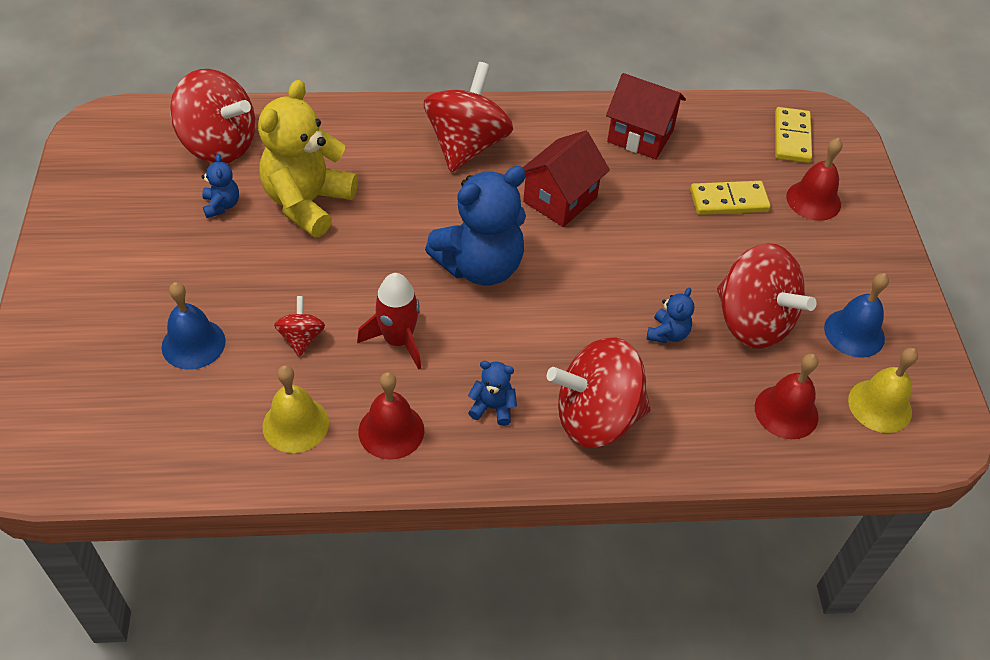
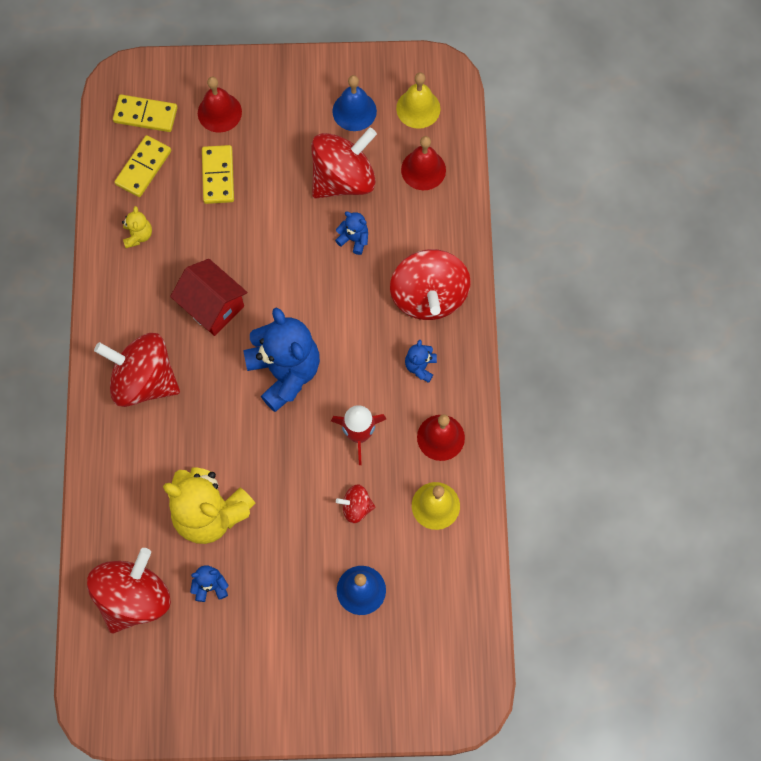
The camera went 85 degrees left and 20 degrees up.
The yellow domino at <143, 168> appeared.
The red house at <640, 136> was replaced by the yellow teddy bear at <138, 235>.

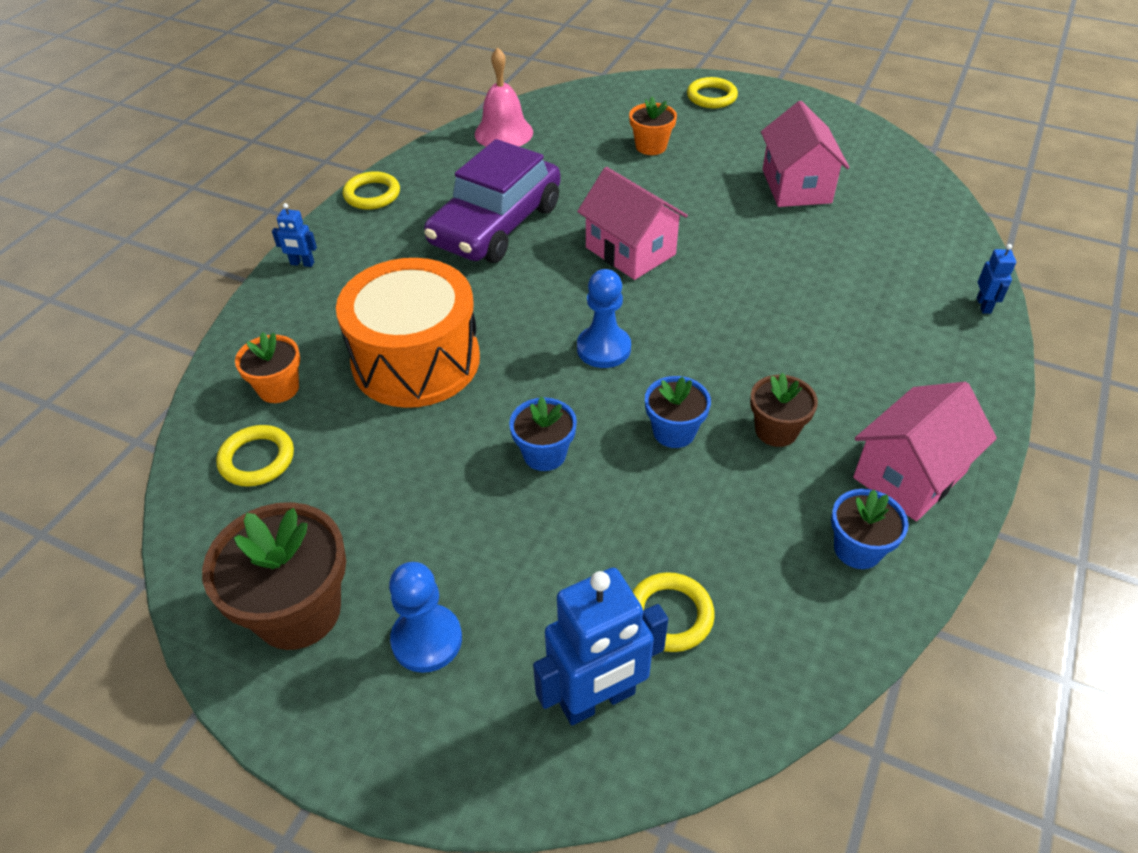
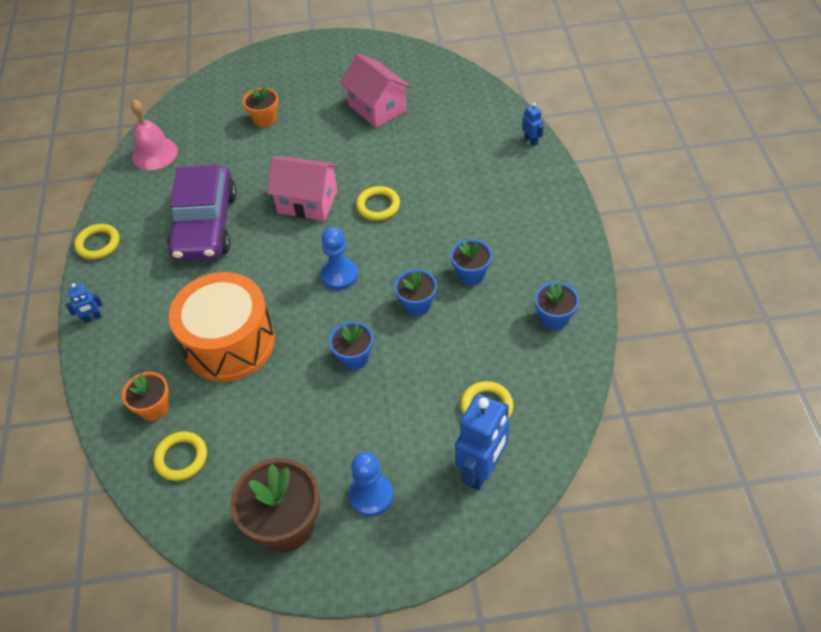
The camera went 30 degrees left and 5 degrees up.
The pink house at <909, 475> disappeared.
The yellow ring moved from <711, 97> to <378, 206>.
The brown flower pot at <776, 430> became the blue flower pot at <471, 274>.

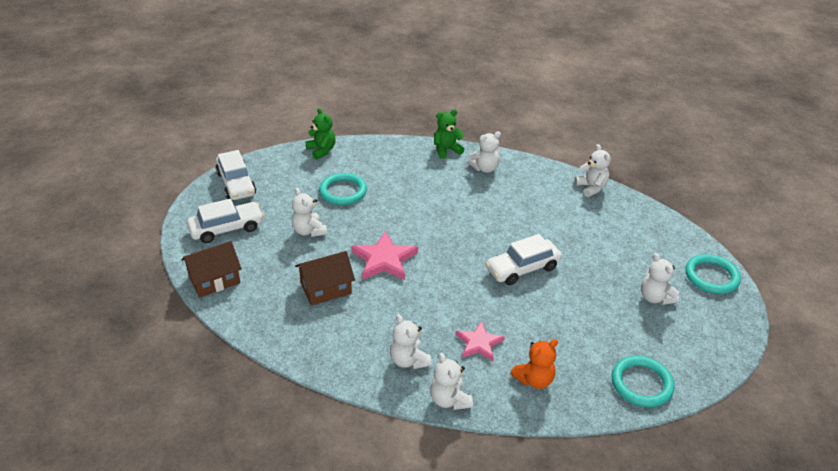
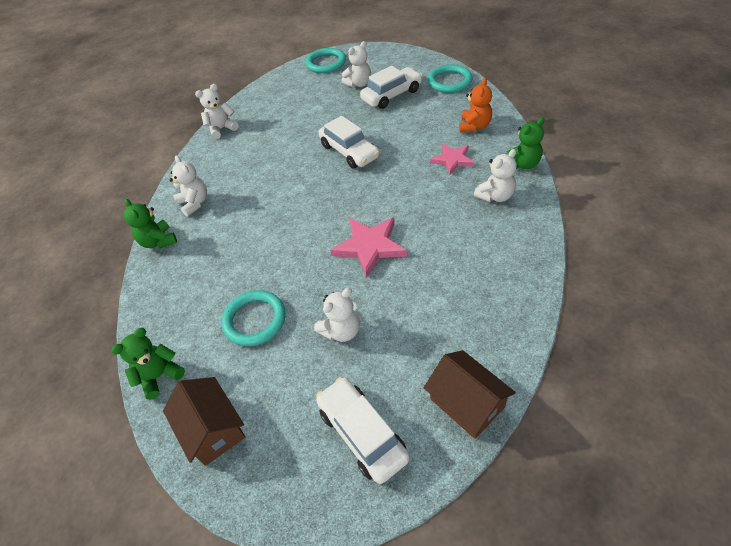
The camera went 95 degrees left and 10 degrees up.
The white car moved from <236, 184> to <392, 95>.
The brown house moved from <326, 288> to <213, 429>.
The white teddy bear at <449, 400> became the green teddy bear at <522, 164>.
The orange teddy bear at <534, 379> turned 60 degrees clockwise.

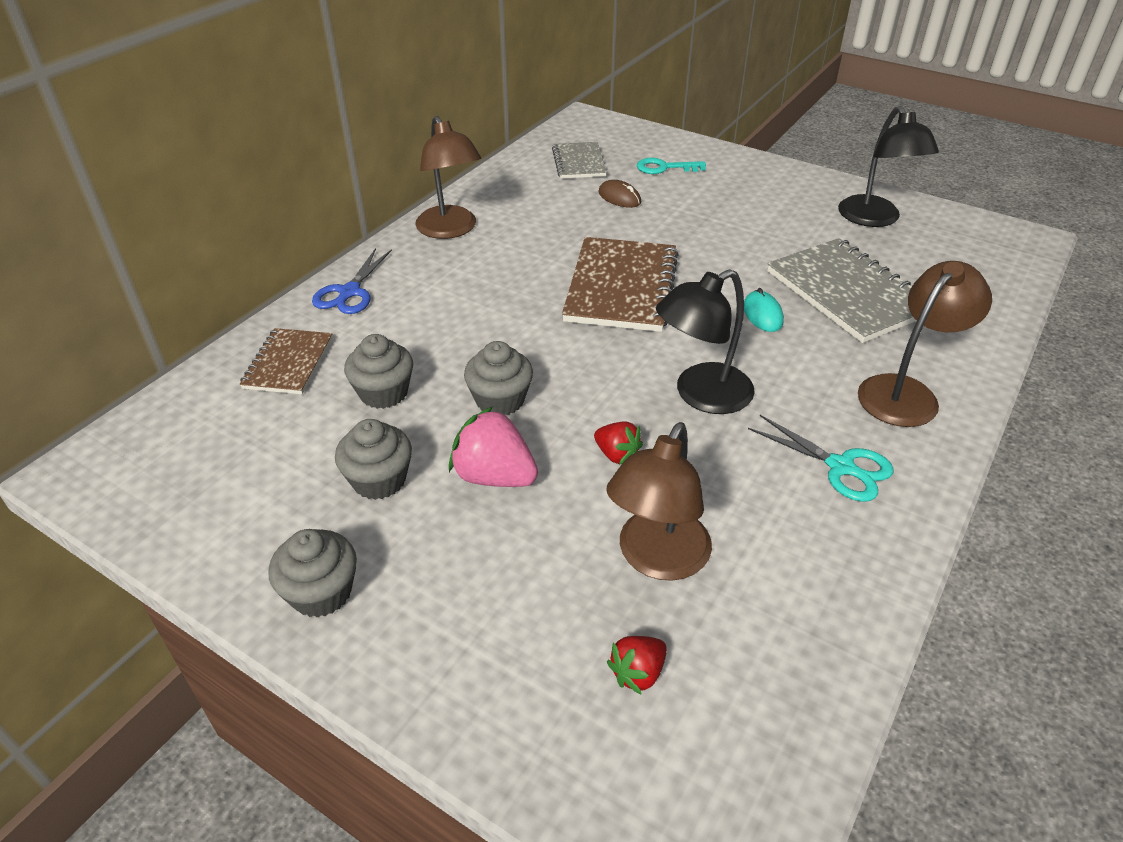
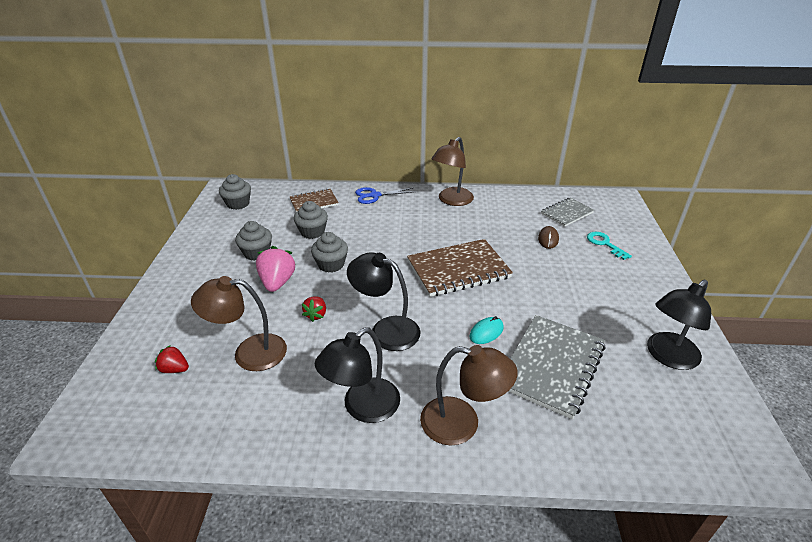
The camera went 60 degrees right and 5 degrees down.
The grey cupcake moved from <321, 592> to <238, 204>.
The turquoise scissors at <841, 467> was replaced by the black lamp at <362, 407>.

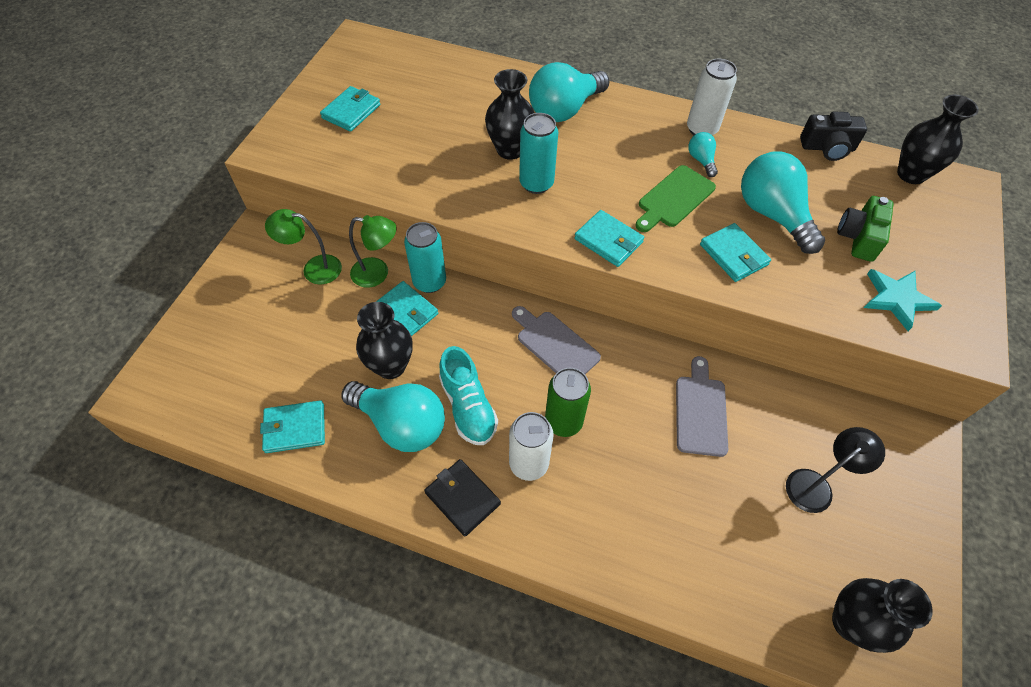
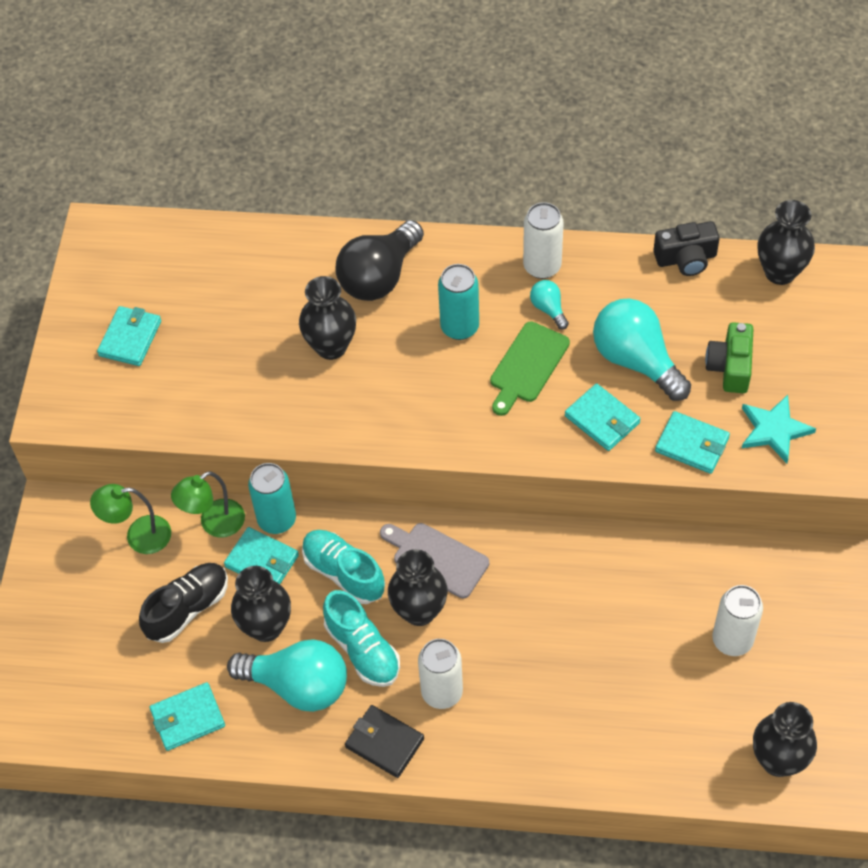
The camera went 10 degrees left and 0 degrees up.
The green can at <563, 422> disappeared.
The grey cutting board at <700, 411> disappeared.
The black shoe at <187, 608> appeared.
The turquoise shoe at <344, 573> appeared.
The black vase at <419, 611> appeared.
The turquoise can moved from <536, 183> to <459, 327>.
The turquoise wallet moved from <608, 240> to <692, 444>.
The black lamp at <815, 485> was replaced by the white can at <732, 640>.
The turquoise light bulb at <564, 110> became the black light bulb at <379, 276>.
The green lamp at <378, 273> turned 150 degrees clockwise.

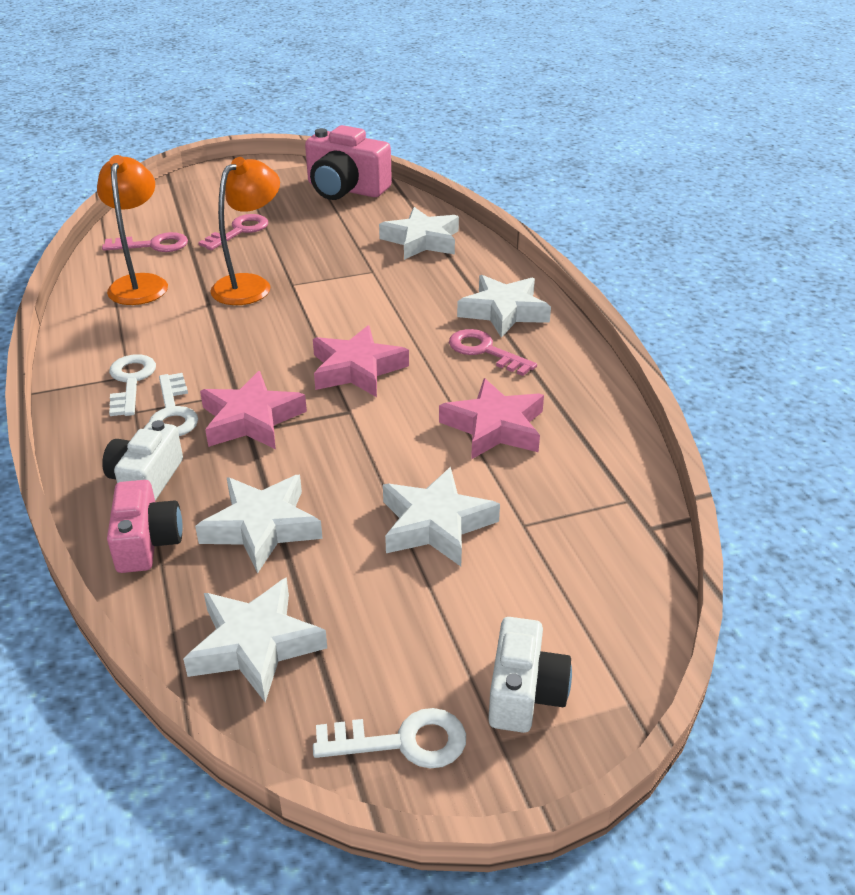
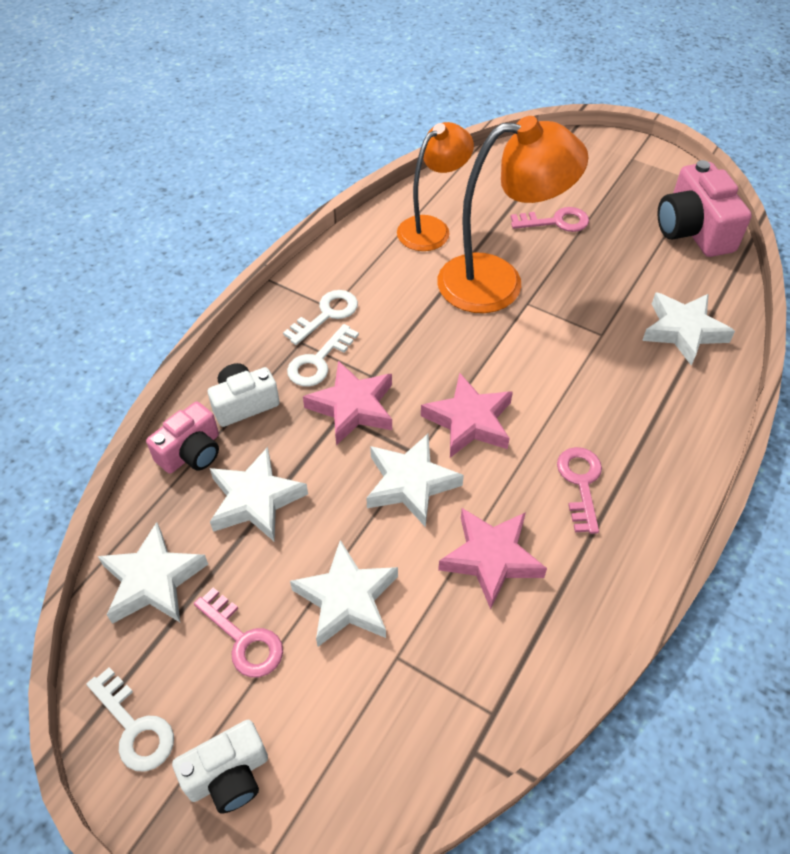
The camera went 50 degrees right and 15 degrees up.
The pink key moved from <153, 245> to <243, 639>.
The white star moved from <503, 312> to <410, 483>.
The orange lamp at <250, 285> changed to 1.52 times the size.

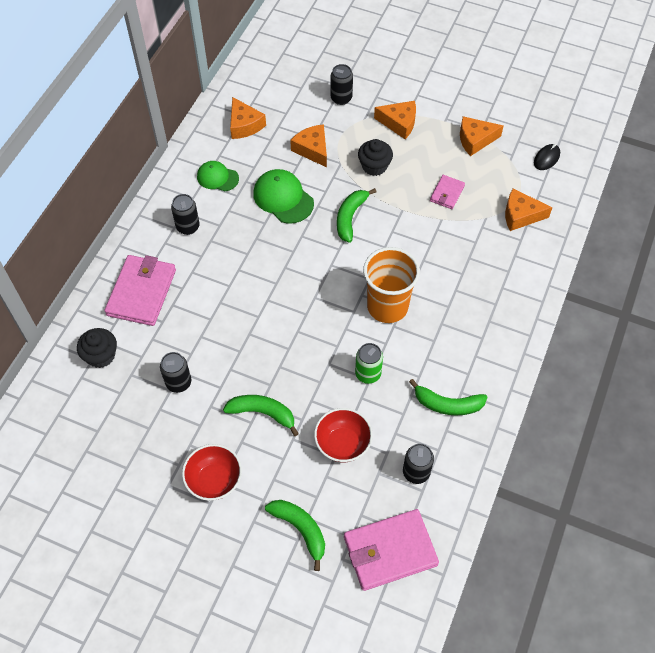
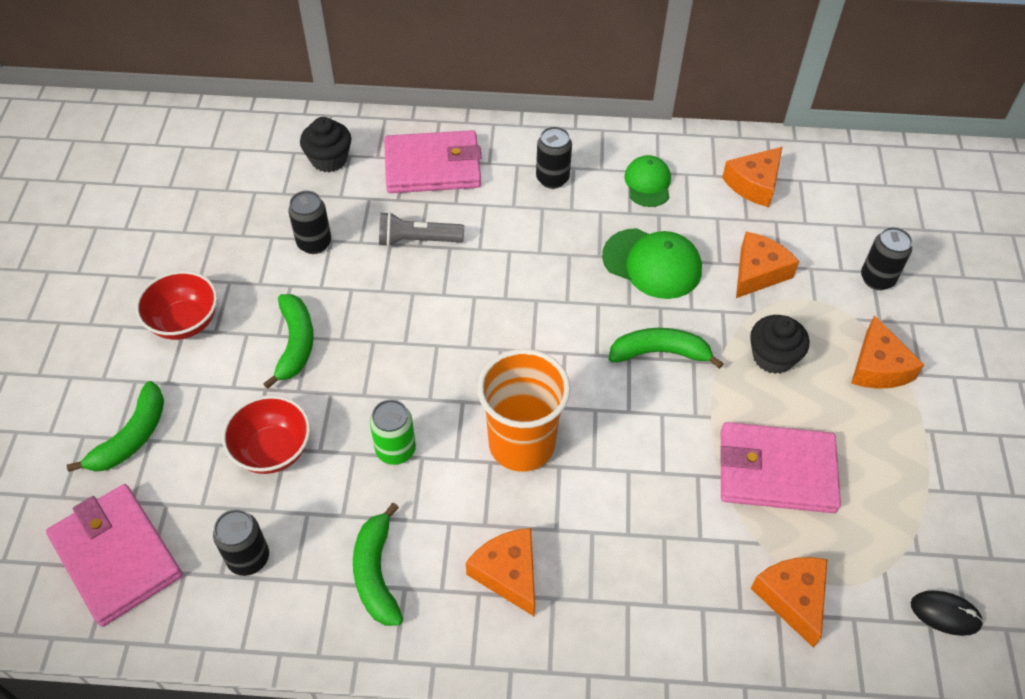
The camera went 70 degrees right and 5 degrees down.
The grey flashlight at <417, 240> appeared.
The orange cheese moved from <475, 140> to <508, 573>.
The green cap at <283, 198> turned 90 degrees clockwise.
The pink wallet at <447, 193> changed to 1.92 times the size.

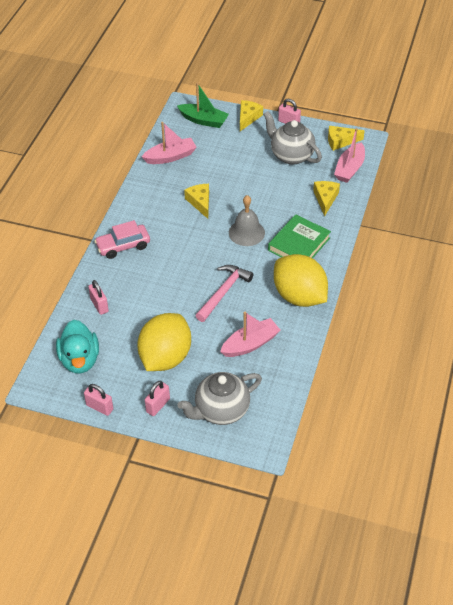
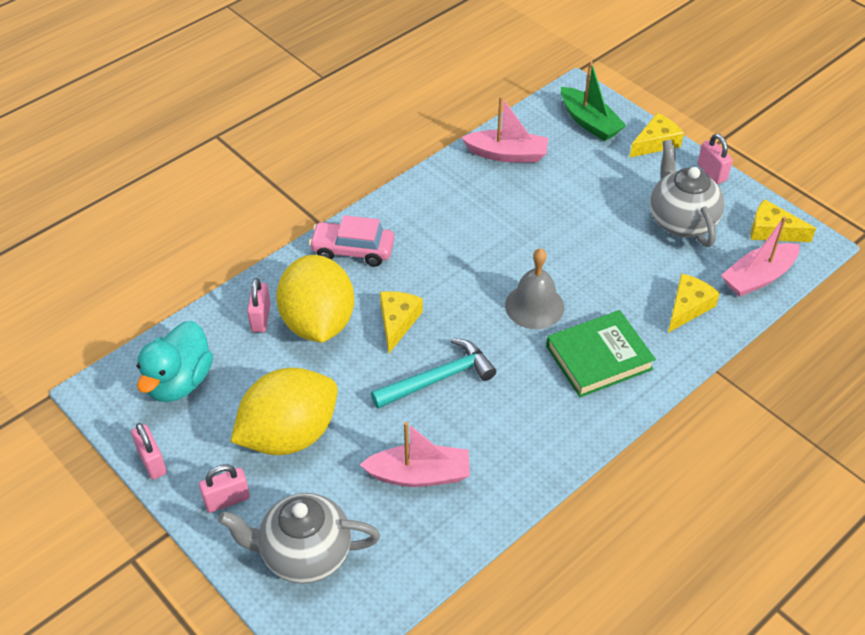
The camera went 30 degrees right and 0 degrees up.
The yellow cheese moved from <200, 202> to <397, 322>.
The yellow lemon moved from <299, 296> to <318, 322>.
The pink hammer at <224, 292> became the turquoise hammer at <438, 378>.

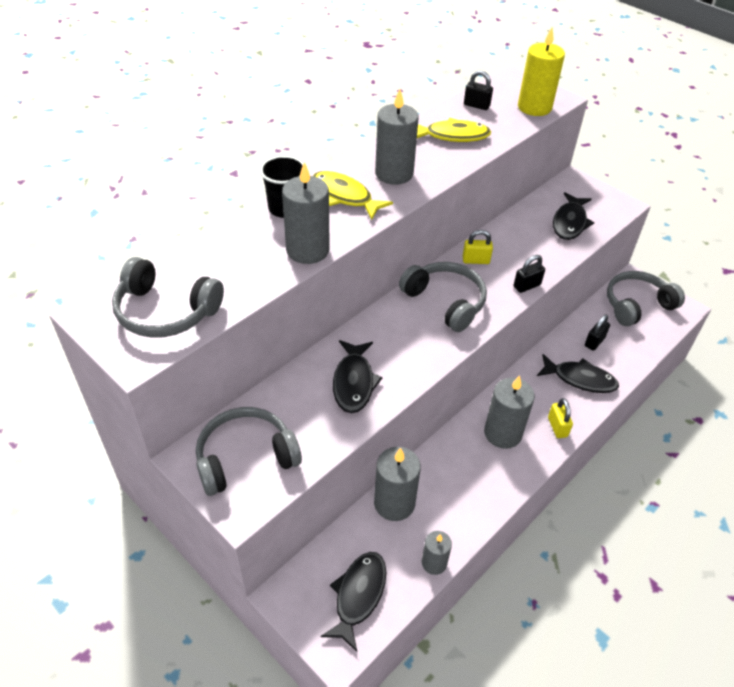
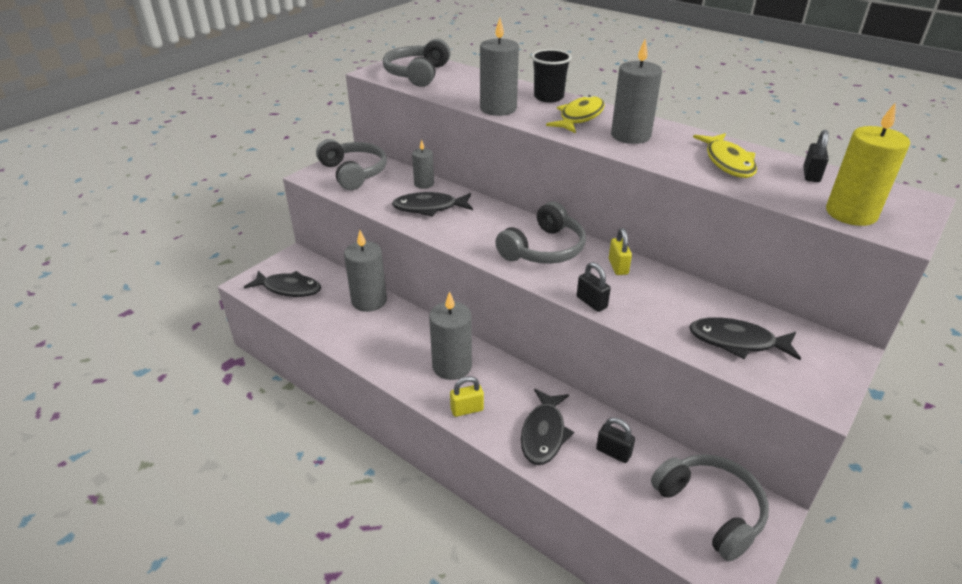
The camera went 85 degrees right and 10 degrees down.
The grey candle moved from <434, 563> to <424, 184>.

